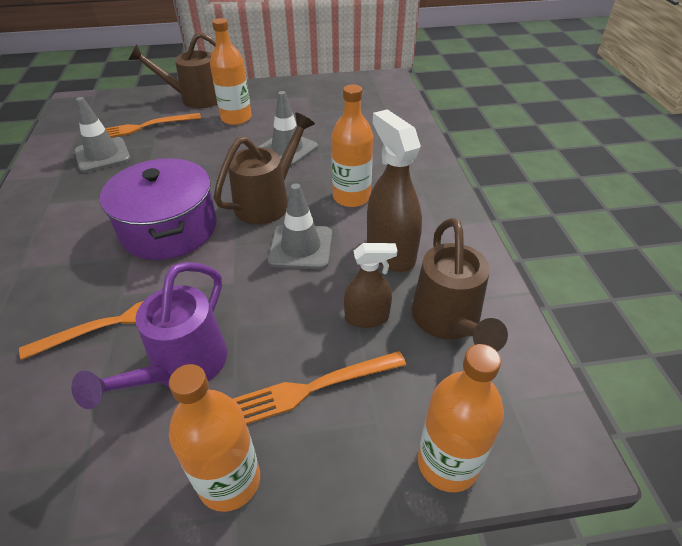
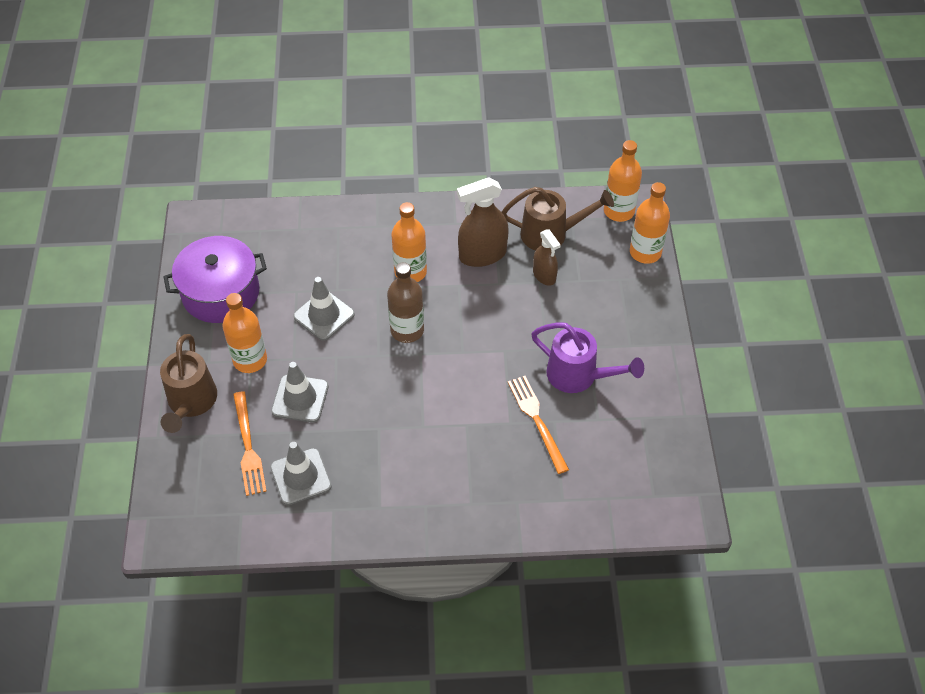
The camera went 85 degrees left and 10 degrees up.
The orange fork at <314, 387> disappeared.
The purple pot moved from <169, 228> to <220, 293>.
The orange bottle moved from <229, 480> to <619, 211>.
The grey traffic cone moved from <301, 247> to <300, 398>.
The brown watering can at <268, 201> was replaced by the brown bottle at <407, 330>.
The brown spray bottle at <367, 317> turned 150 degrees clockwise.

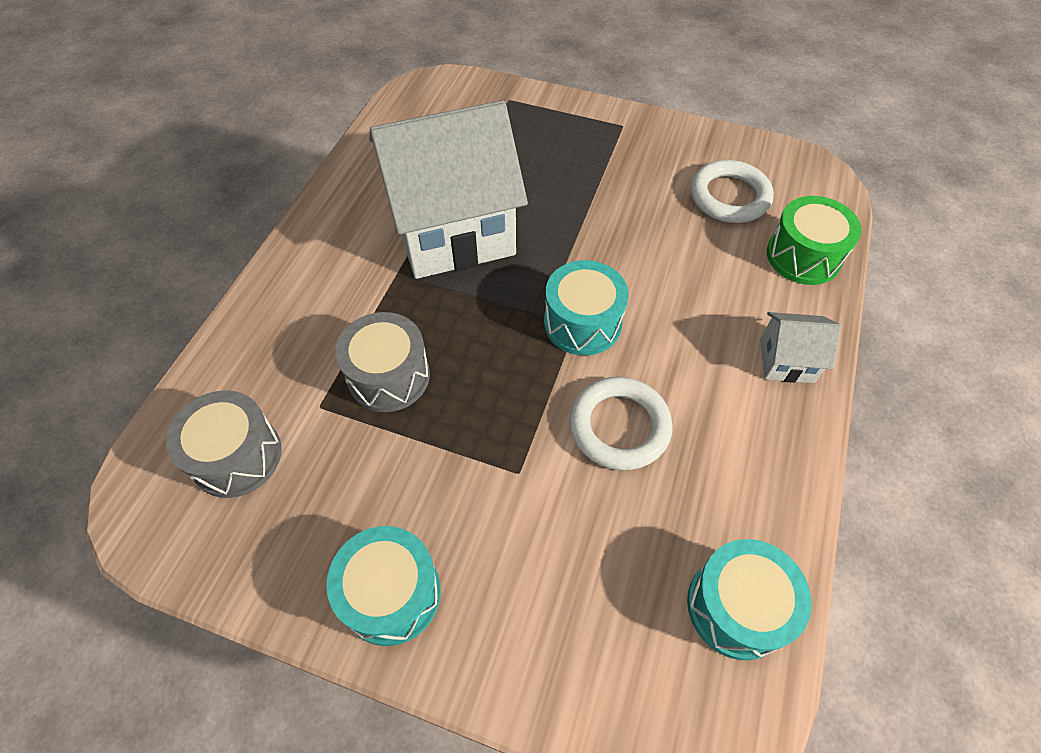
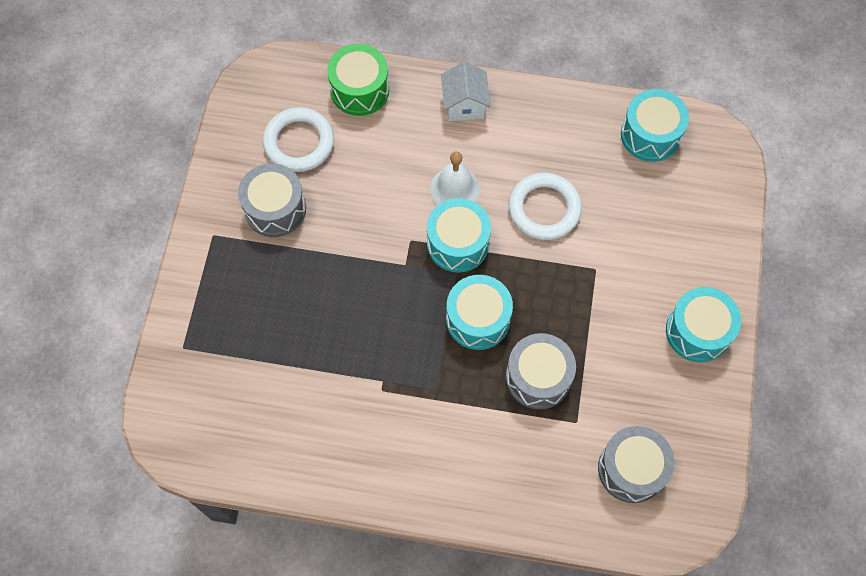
The camera went 100 degrees left and 10 degrees up.
The white house at <453, 230> disappeared.
The grey drum at <275, 209> appeared.
The white bell at <454, 189> appeared.
The turquoise drum at <478, 319> appeared.

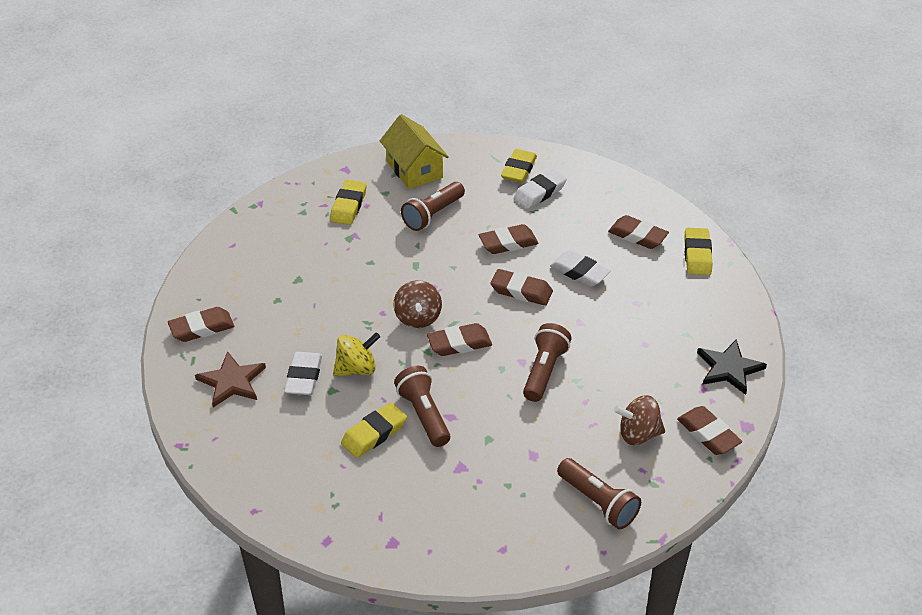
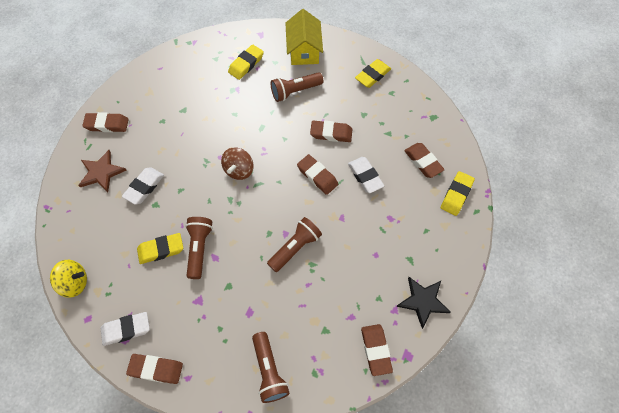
The camera went 25 degrees right and 20 degrees up.
The brown spinning top at <638, 434> disappeared.
The yellow spinning top moved from <357, 369> to <74, 283>.
The brown eraser moved from <459, 343> to <156, 369>.
The white eraser moved from <540, 192> to <126, 329>.

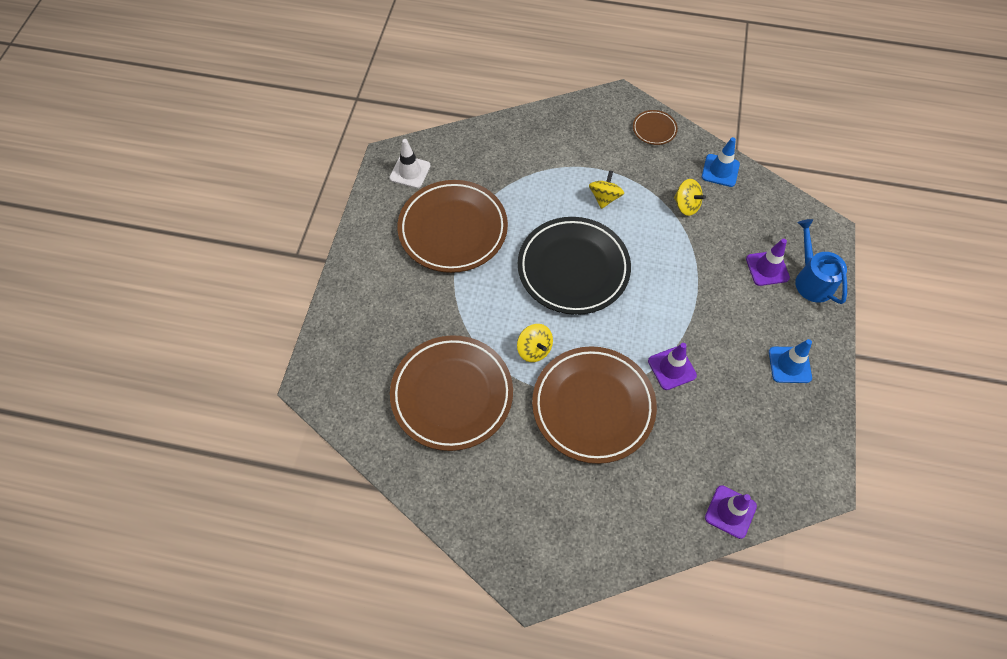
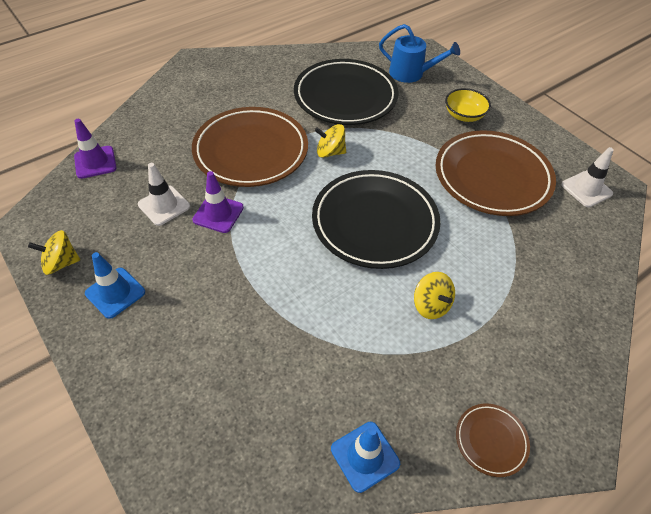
The camera went 130 degrees right and 10 degrees down.
The purple traffic cone at <767, 268> disappeared.
The white traffic cone at <164, 205> appeared.
The yellow bowl at <464, 115> appeared.
The yellow spinning top moved from <686, 205> to <61, 263>.
The blue watering can moved from <812, 280> to <411, 73>.
The brown plate at <452, 394> became the black plate at <345, 97>.

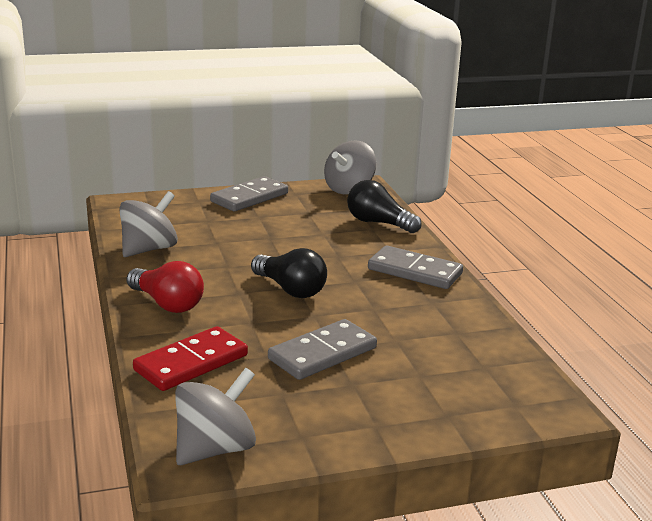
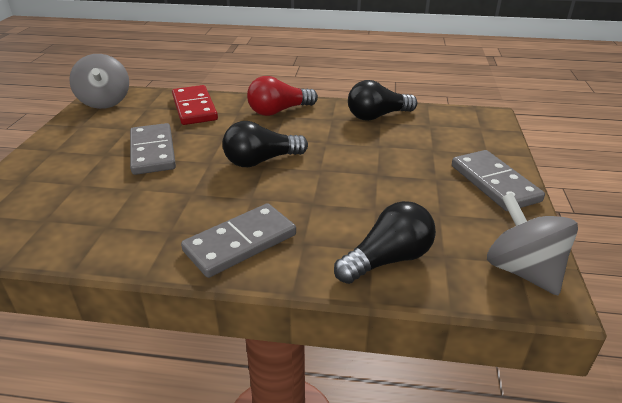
The camera went 115 degrees right and 10 degrees up.
The grey spinning top at <149, 249> was replaced by the black light bulb at <377, 116>.

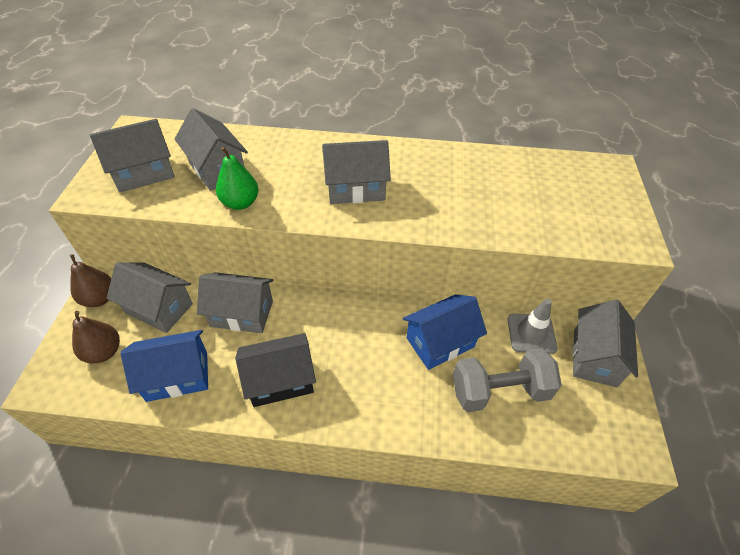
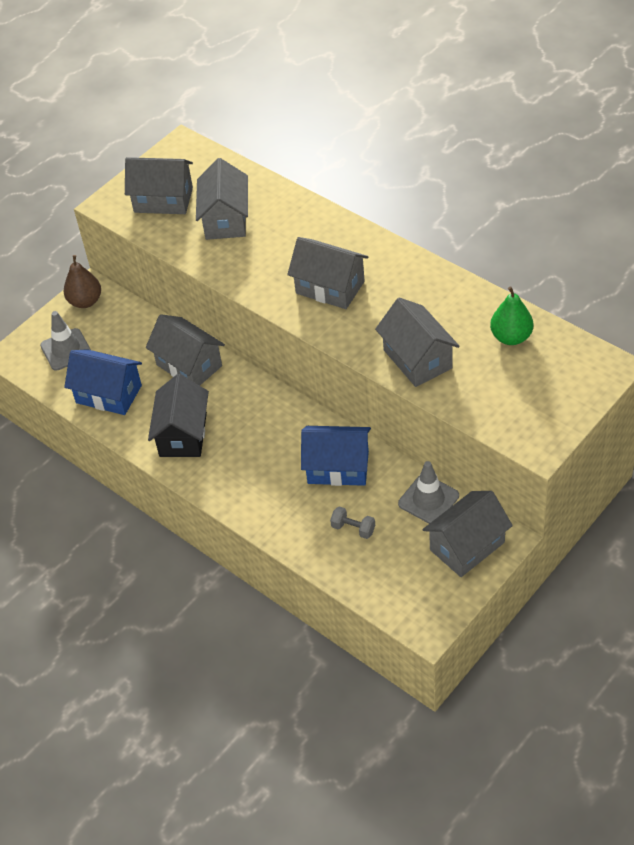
The camera went 40 degrees right and 0 degrees up.
The grey house moved from <159, 308> to <417, 359>.
The green pear moved from <240, 203> to <511, 337>.
The brown pear at <104, 352> was replaced by the grey traffic cone at <66, 350>.
The black house at <280, 380> turned 75 degrees clockwise.
The grey dumbbell at <499, 391> changed to 0.45 times the size.

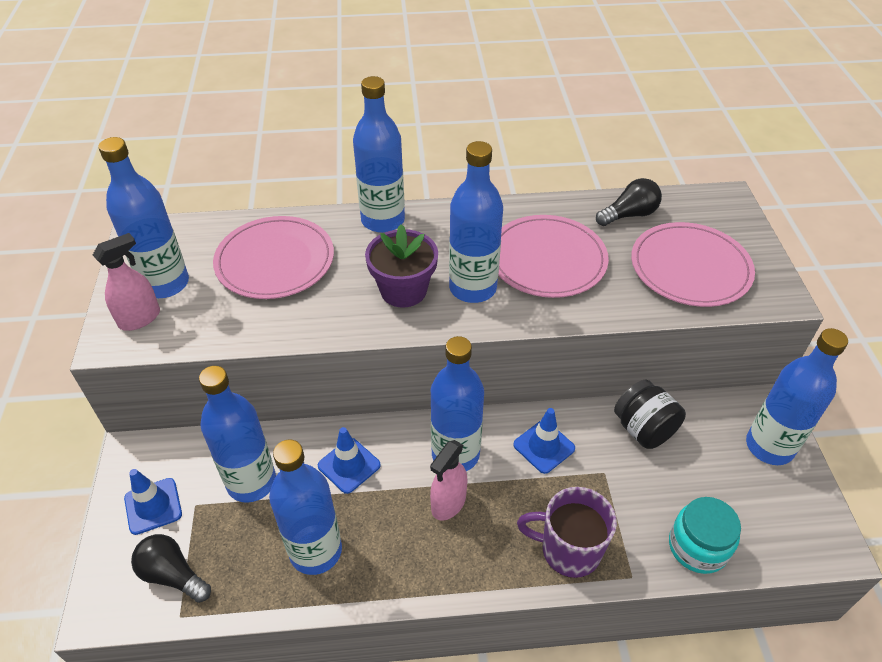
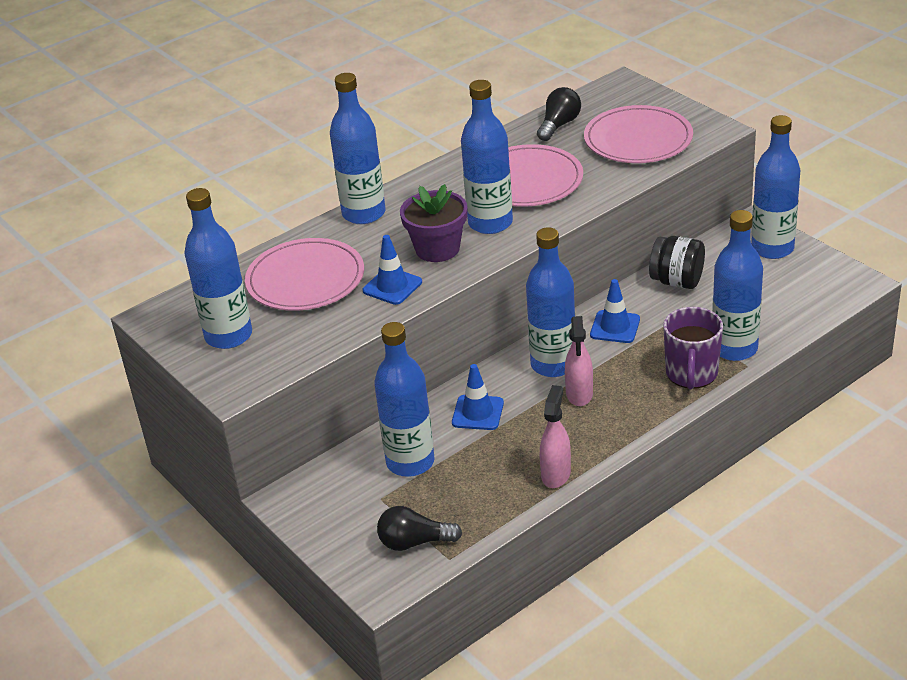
The camera went 30 degrees left and 10 degrees down.
The turquoise jar at <697, 547> disappeared.
The pink spray bottle moved from <140, 318> to <556, 474>.
The blue traffic cone moved from <153, 506> to <392, 286>.
The blue bottle moved from <315, 551> to <734, 348>.
The purple mug at <568, 550> turned 60 degrees counterclockwise.

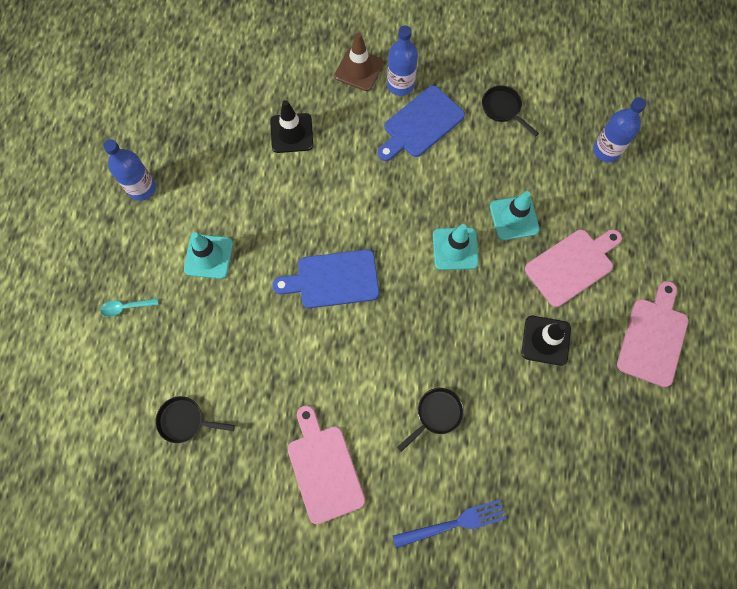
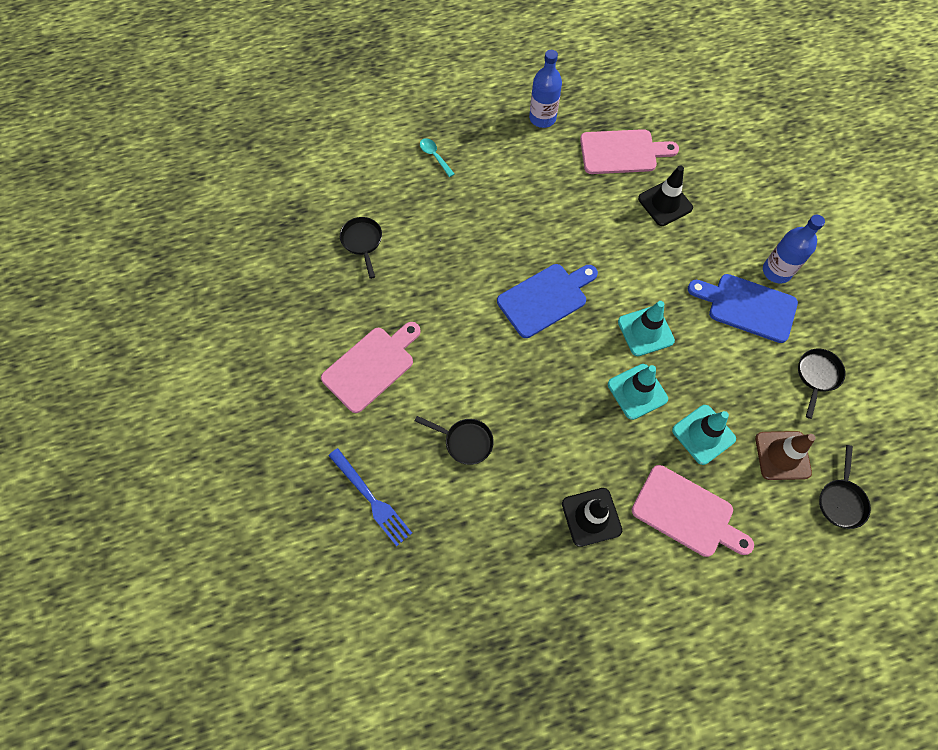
The camera went 65 degrees right and 5 degrees down.
The turquoise traffic cone moved from <208, 256> to <645, 331>.
The brown traffic cone moved from <359, 70> to <782, 455>.
The pink cutting board moved from <653, 337> to <622, 152>.
The blue bottle at <606, 150> was replaced by the black pan at <841, 500>.
The blue cutting board at <333, 279> turned 90 degrees clockwise.

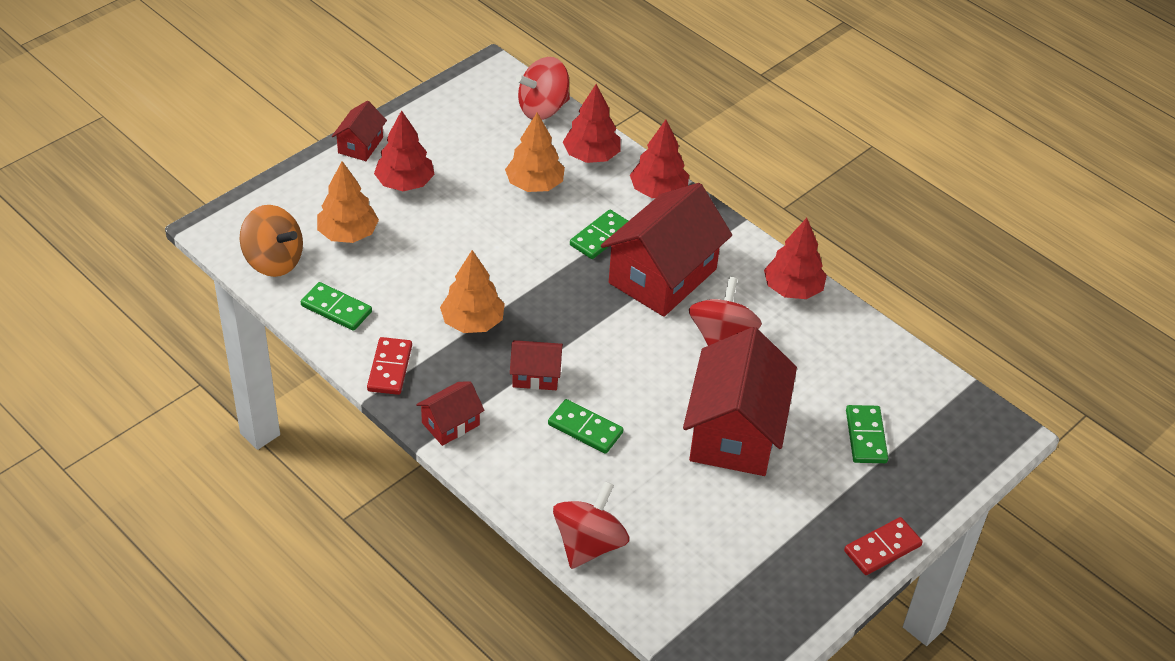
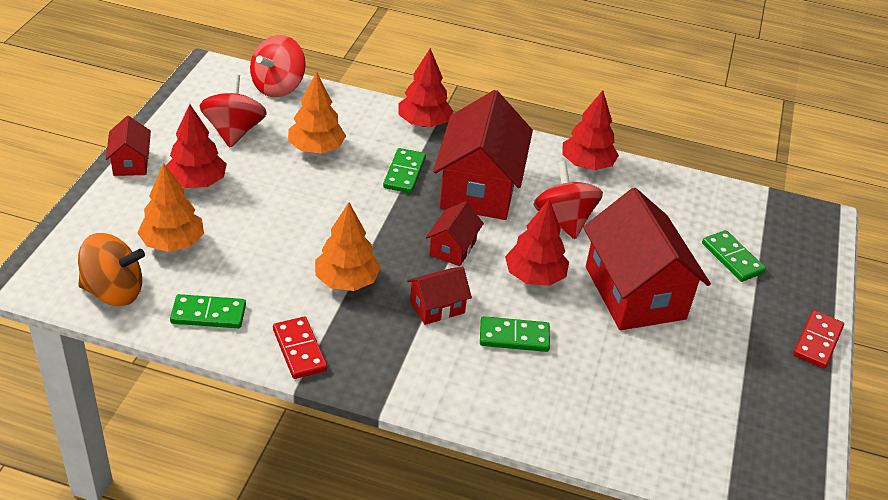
The camera went 30 degrees left and 5 degrees down.
The red house moved from <450, 424> to <452, 248>.
The red spinning top moved from <589, 544> to <234, 131>.
The red tree moved from <591, 156> to <534, 276>.

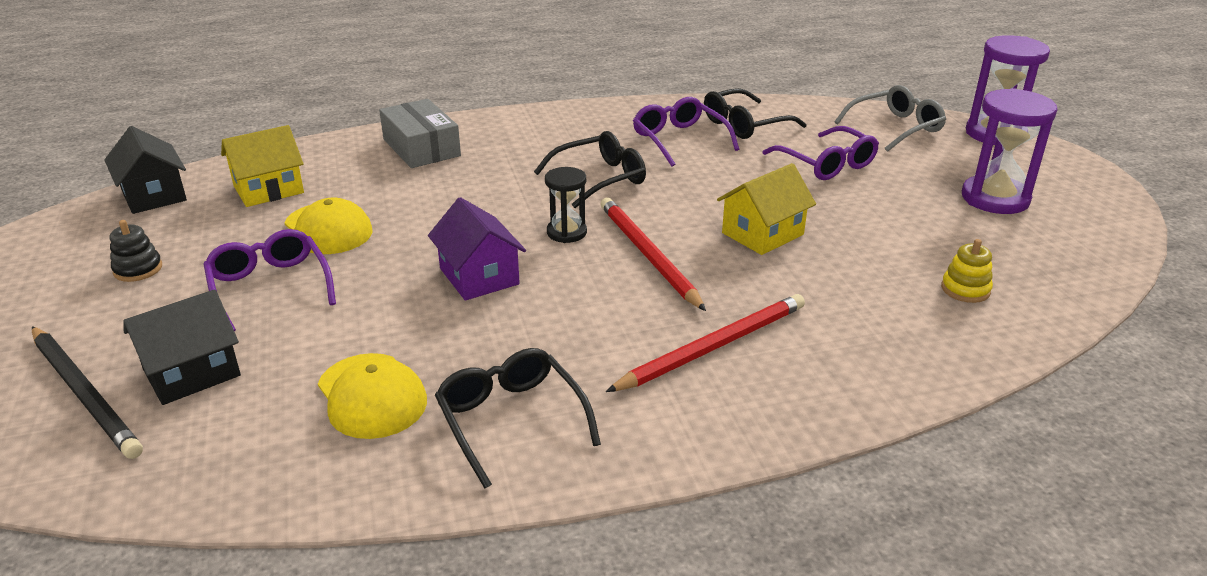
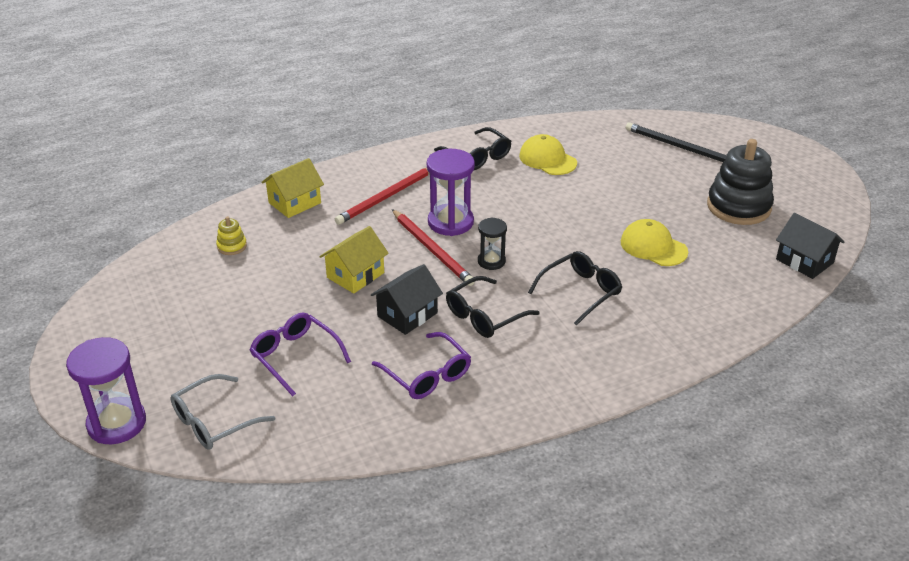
The camera went 170 degrees right and 5 degrees up.
The purple glasses at <270, 287> disappeared.
The grey box at <421, 147> disappeared.
The purple house at <479, 276> disappeared.
The black house moved from <192, 372> to <407, 315>.
The yellow house moved from <268, 189> to <294, 203>.
The black glasses moved from <745, 124> to <580, 292>.
The purple hourglass moved from <995, 198> to <450, 222>.
The black stacking toy at <138, 269> changed to 2.25 times the size.

